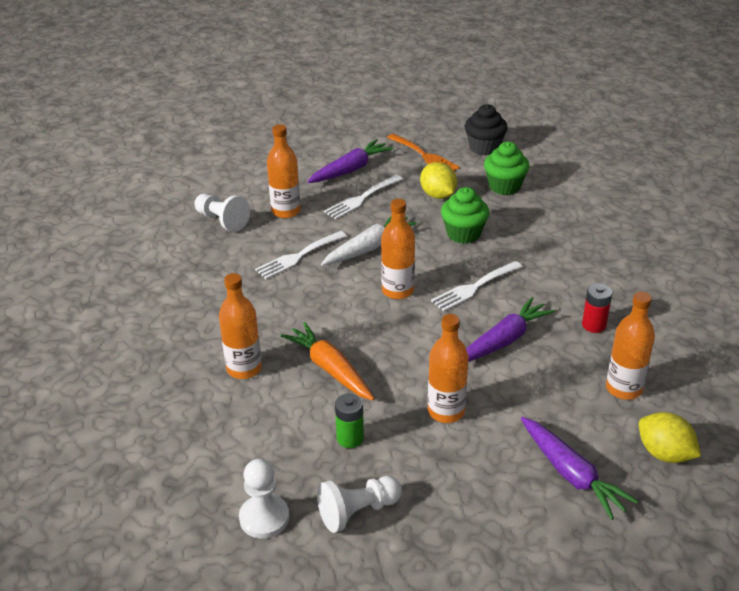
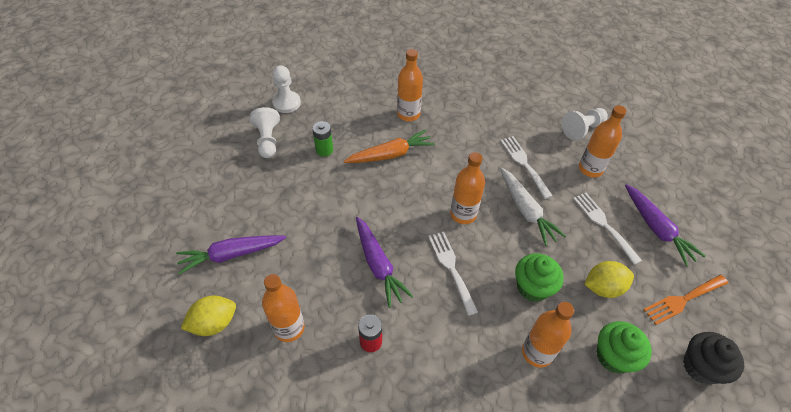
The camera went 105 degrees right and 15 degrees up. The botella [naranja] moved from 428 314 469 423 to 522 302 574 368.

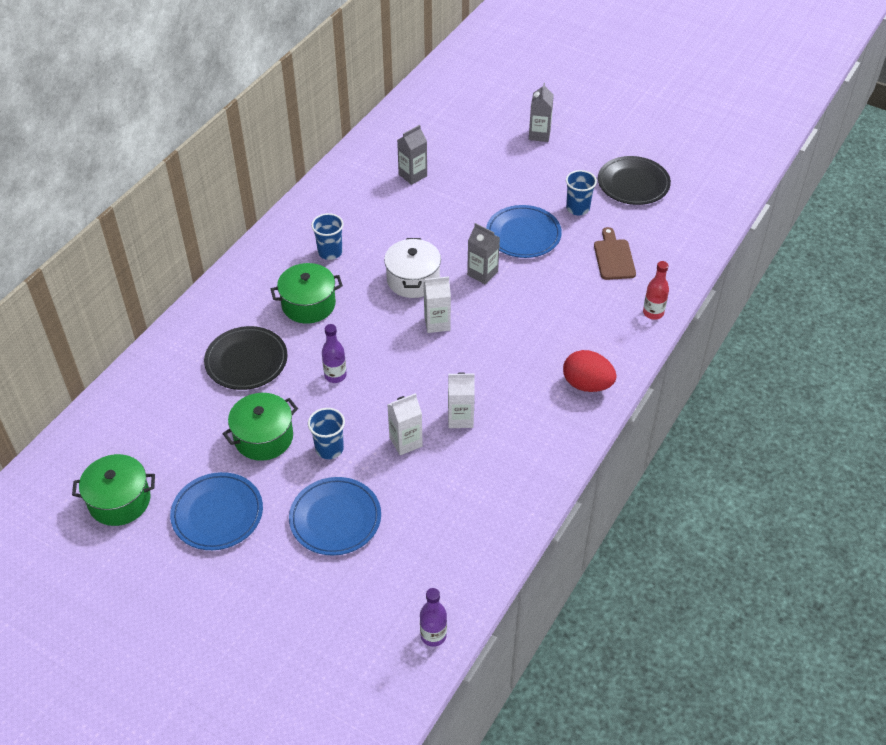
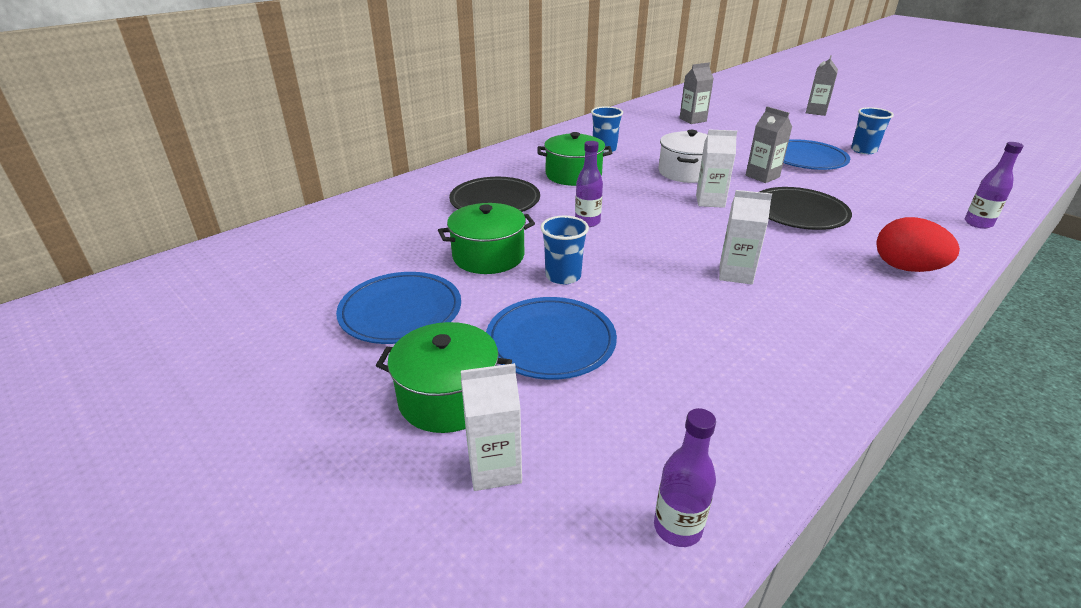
The camera went 15 degrees right and 15 degrees down. The olla [verde] moved from 72 454 155 526 to 376 322 512 433. The cartón de leche [blanco] moved from 387 393 423 455 to 461 363 522 491. The plato [negro] moved from 598 156 671 205 to 760 187 852 230. The botella [rojo] at 643 261 669 320 became the botella [morado] at 965 142 1024 229. The tabla de cortar [marrón] at 594 227 636 280 disappeared.

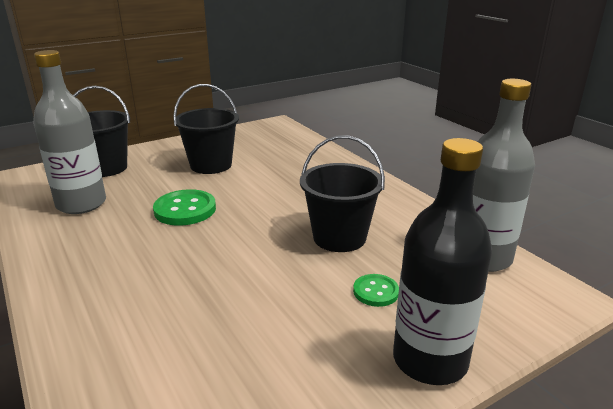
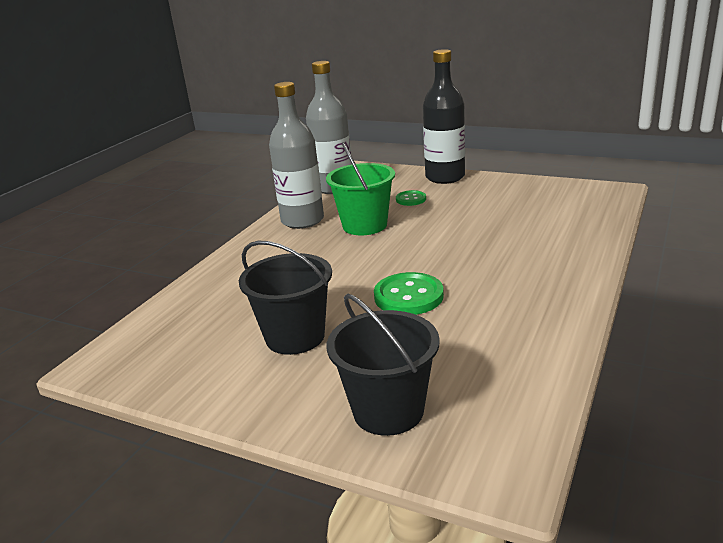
The camera went 120 degrees left and 0 degrees up. The botella [gris] moved from 33 50 106 214 to 269 82 324 229. The balde [negro] at 300 136 385 252 became the balde [verde] at 326 142 395 235.

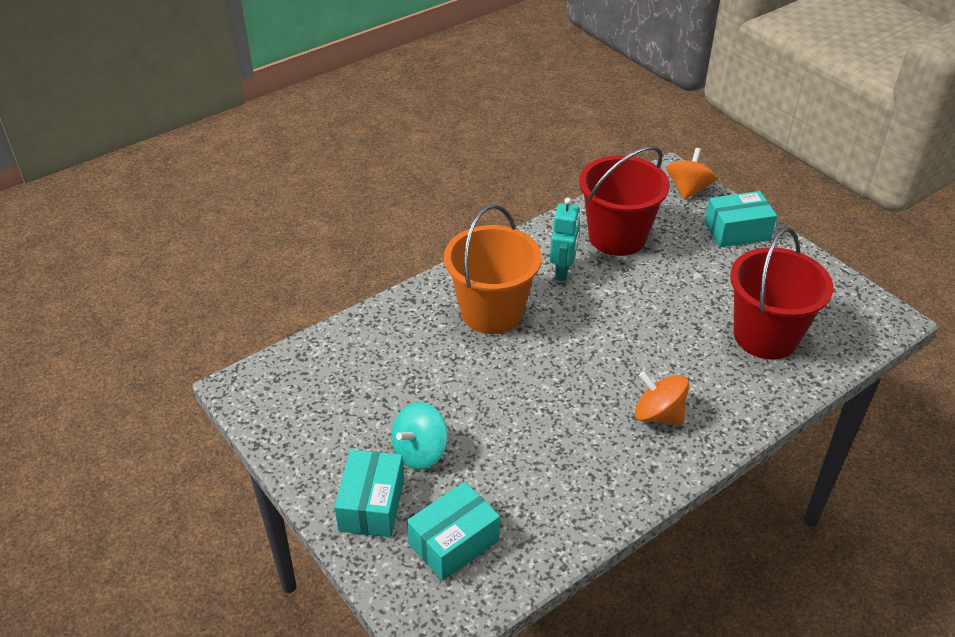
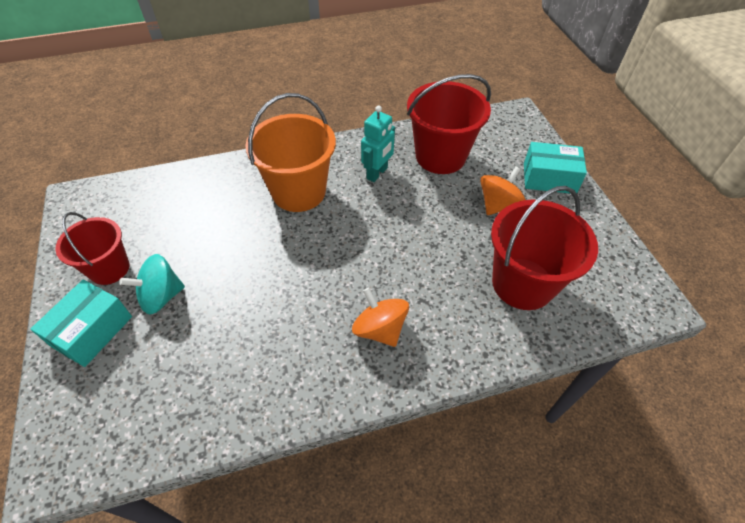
The camera went 20 degrees right and 10 degrees up. The balde [rojo] at 55 212 129 285 appeared. The peonza [naranja] moved from 666 148 717 200 to 480 166 526 215. The caja [turquesa] at 407 482 500 581 disappeared.

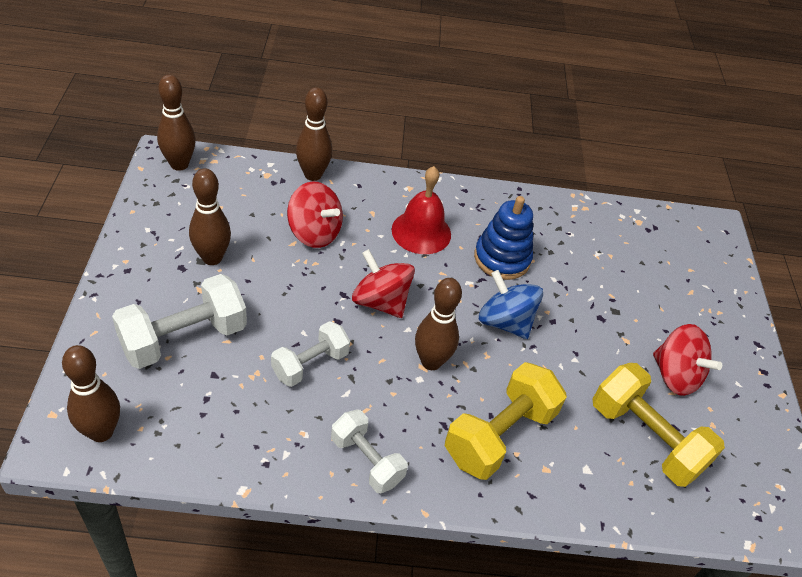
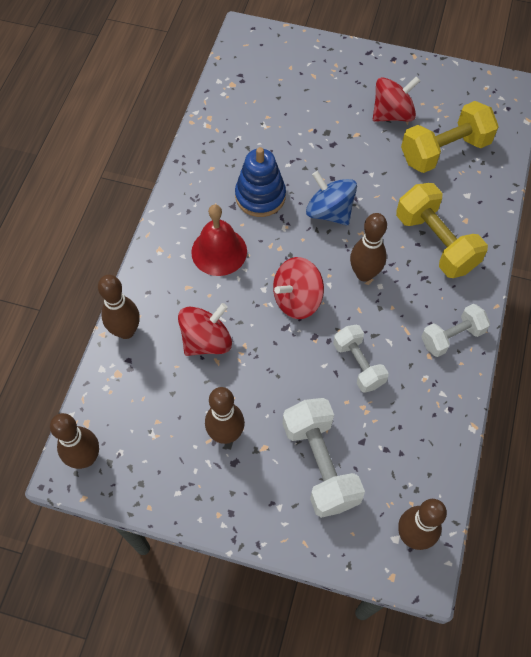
The camera went 70 degrees left and 15 degrees up. The peonza [azul] at 479 270 543 339 turned 75 degrees clockwise.

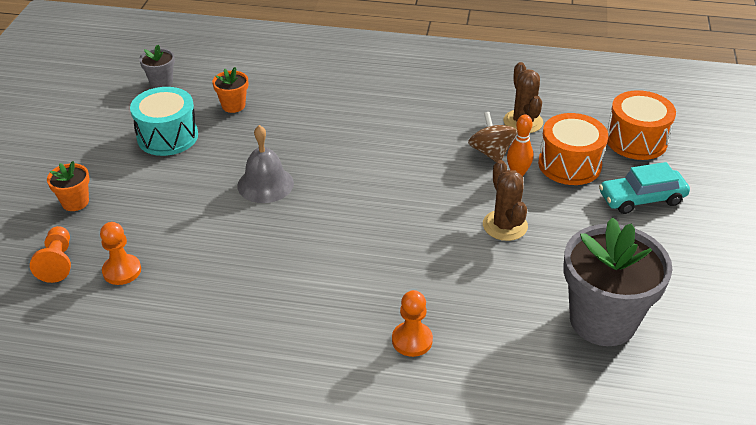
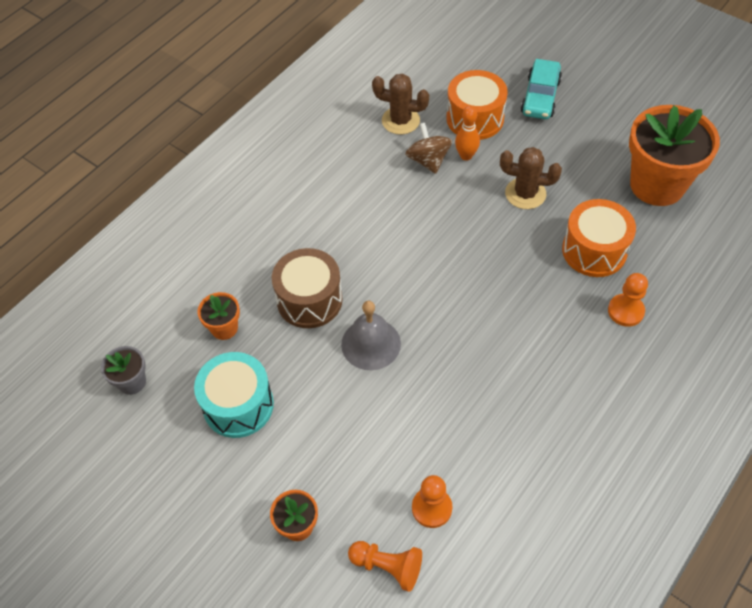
The camera went 60 degrees left and 15 degrees up. The tambor [marrón] at 272 248 343 328 appeared. The peonza [marrón] at 468 112 517 162 turned 60 degrees clockwise. The tambor [naranja] moved from 607 90 676 160 to 562 199 636 277. The maceta [gris] at 564 217 673 346 became the maceta [naranja] at 629 105 720 206.

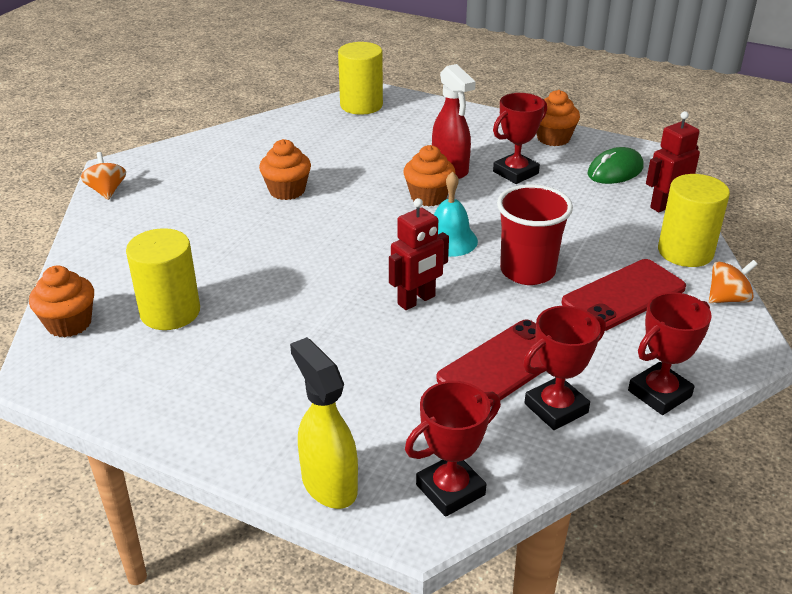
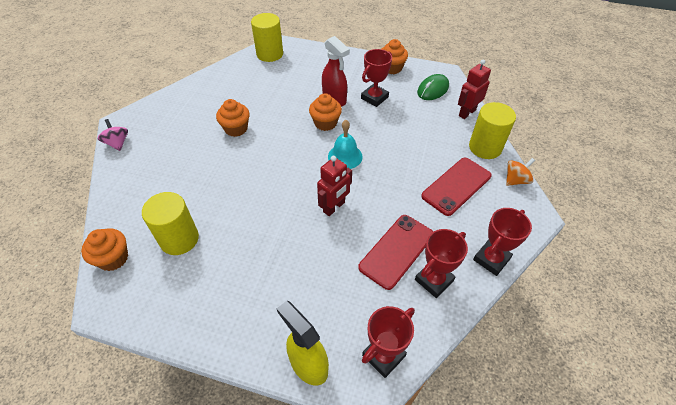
The camera went 10 degrees left and 15 degrees up. The peonza [naranja] at 81 152 126 200 became the peonza [rosa] at 98 119 128 151. The vaso [rojo] at 497 184 573 285 disappeared.

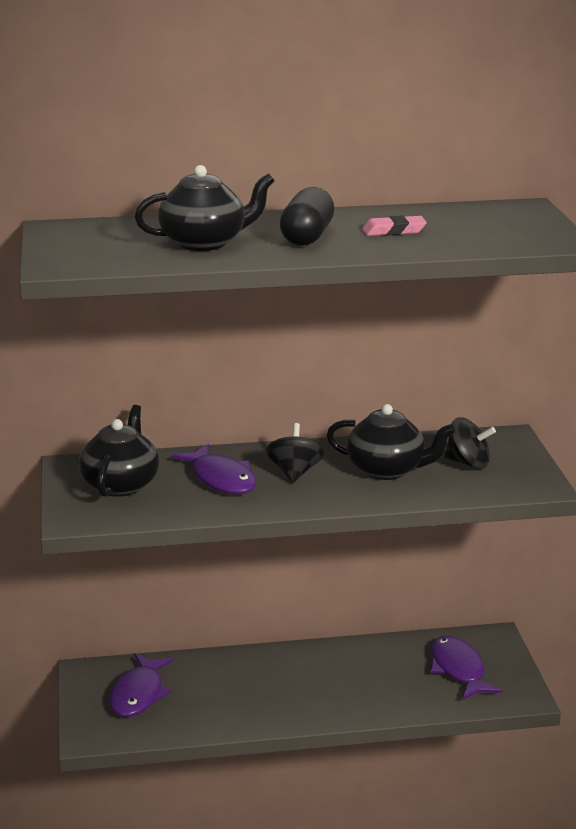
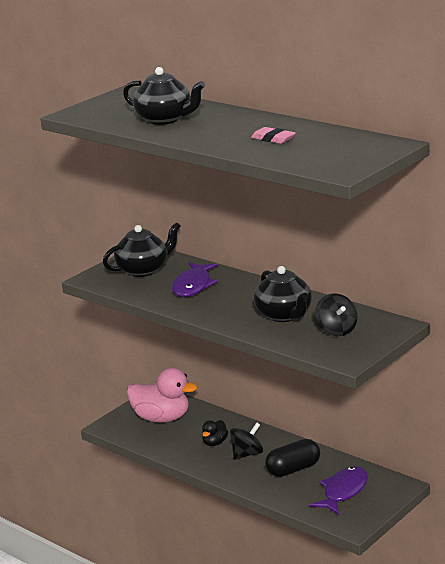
The camera went 50 degrees right and 0 degrees up. The pez [morado] at 109 653 174 717 was replaced by the pato [rosa] at 127 368 197 423. The pato [negro] at 202 420 228 446 appeared. The peonza [negro] moved from 266 423 324 483 to 230 422 263 460. The cápsula [negro] moved from 280 187 334 246 to 265 439 320 477.

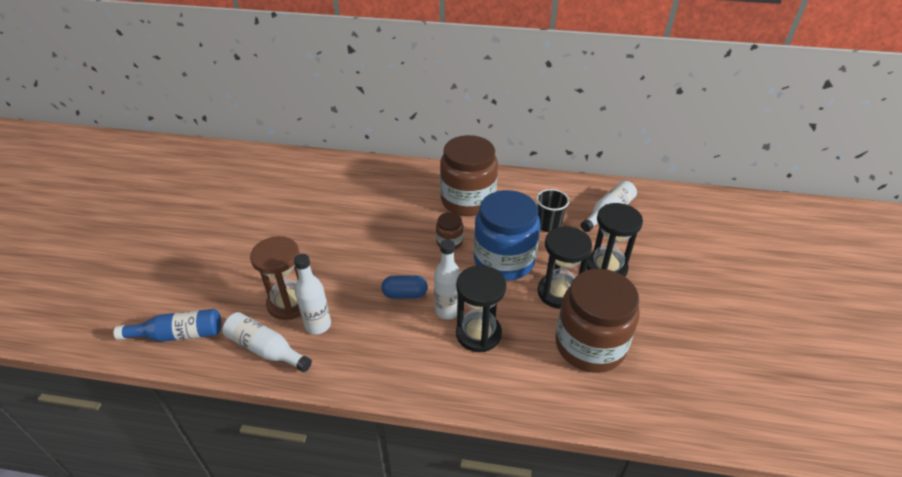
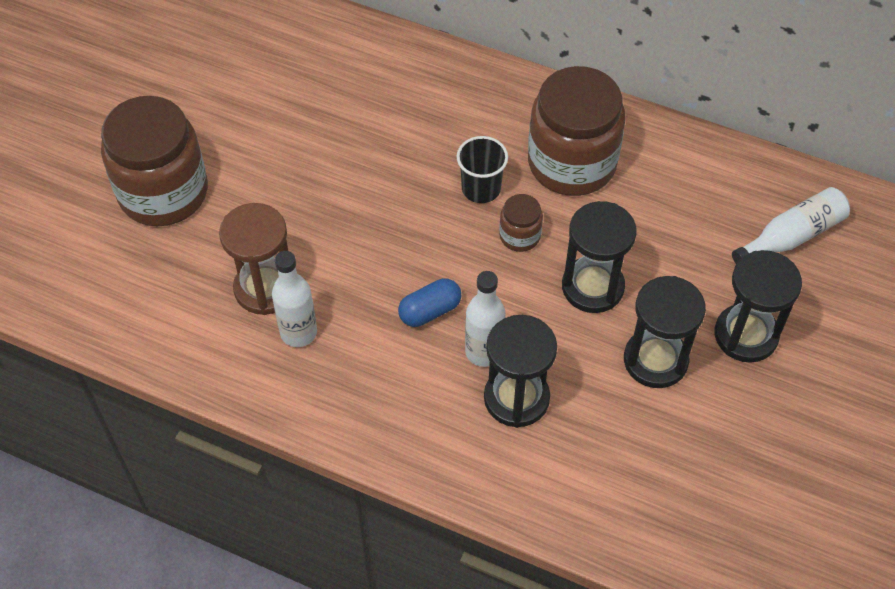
The camera went 15 degrees right and 15 degrees up. The tarro [marrón] moved from 555 269 640 373 to 101 96 208 226. The cápsula [azul] at 381 275 428 299 turned 45 degrees counterclockwise. The vaso [negro] moved from 536 189 569 232 to 456 136 508 203. The tarro [azul] at 474 190 540 281 was replaced by the reloj de arena [negro] at 562 201 637 313. The botella [azul] at 114 309 222 342 disappeared. The botella [blanco] at 223 312 312 372 disappeared.

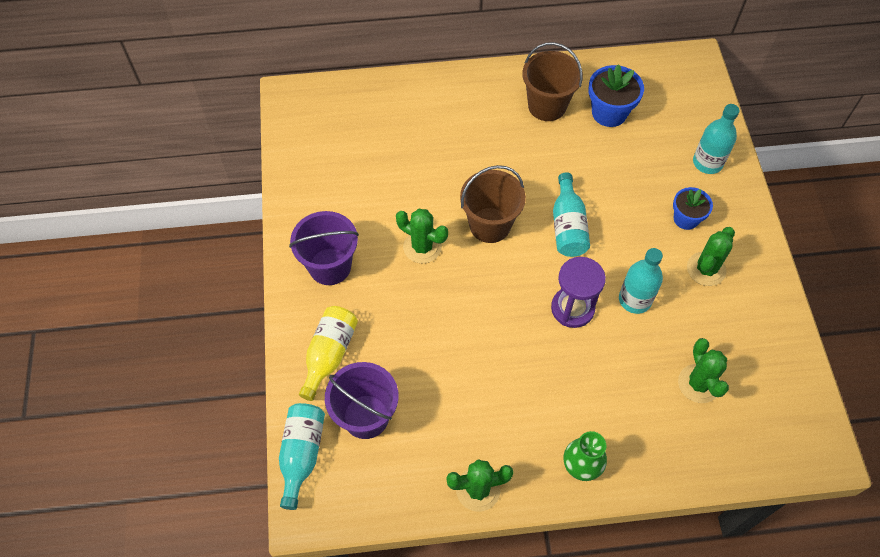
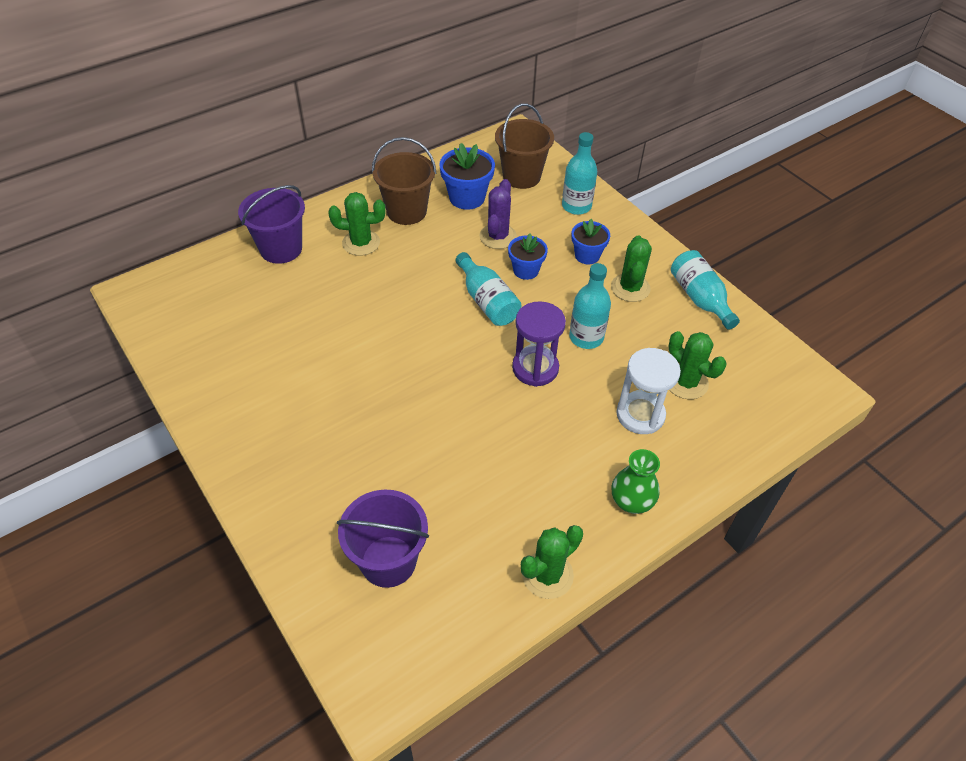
The camera went 30 degrees left and 10 degrees down. The balde [morado] moved from 289 211 359 285 to 238 185 305 264. The cactus [verde] moved from 396 209 448 264 to 328 192 386 256. The cactus [morado] at 479 179 517 249 appeared. The balde [marrón] moved from 460 165 526 243 to 495 103 554 189. The maceta [azul] at 508 234 548 280 appeared. The reloj de arena [blanco] at 616 348 681 434 appeared. The botella [turquesa] moved from 279 403 325 510 to 671 250 740 330. The botella [amarillo] at 299 306 358 401 disappeared.

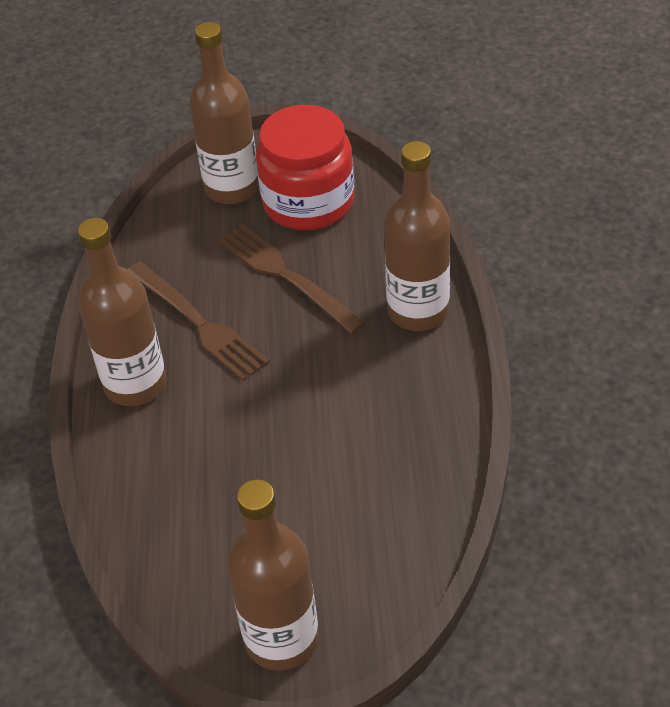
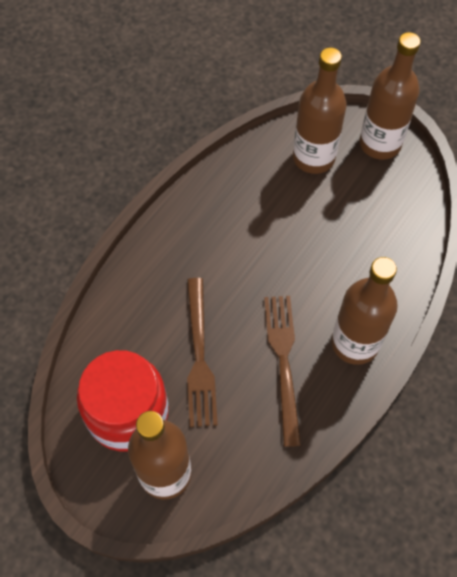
The camera went 145 degrees left and 15 degrees up. The botella [marrón] moved from 384 141 450 331 to 293 47 347 174.

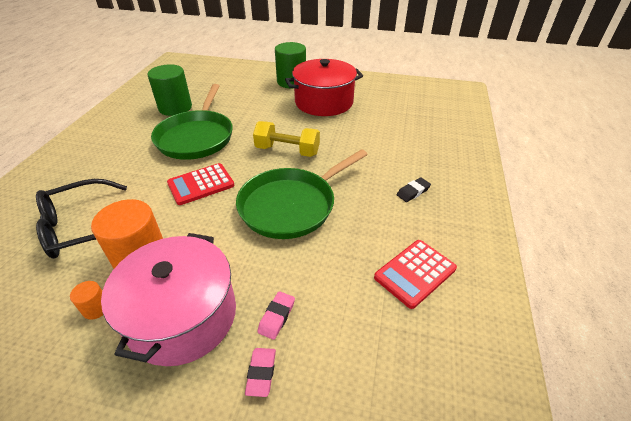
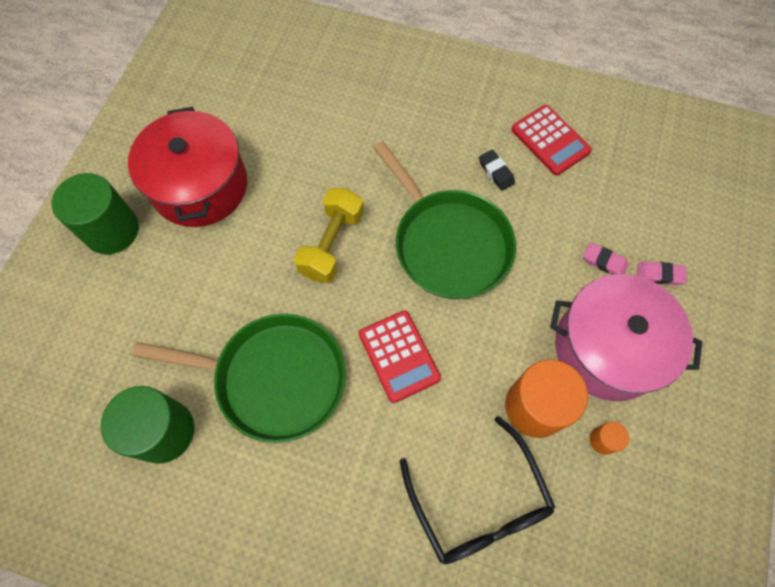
The camera went 85 degrees left and 25 degrees up. The goma de borrar [negro] moved from 397 177 431 202 to 479 150 515 191.

